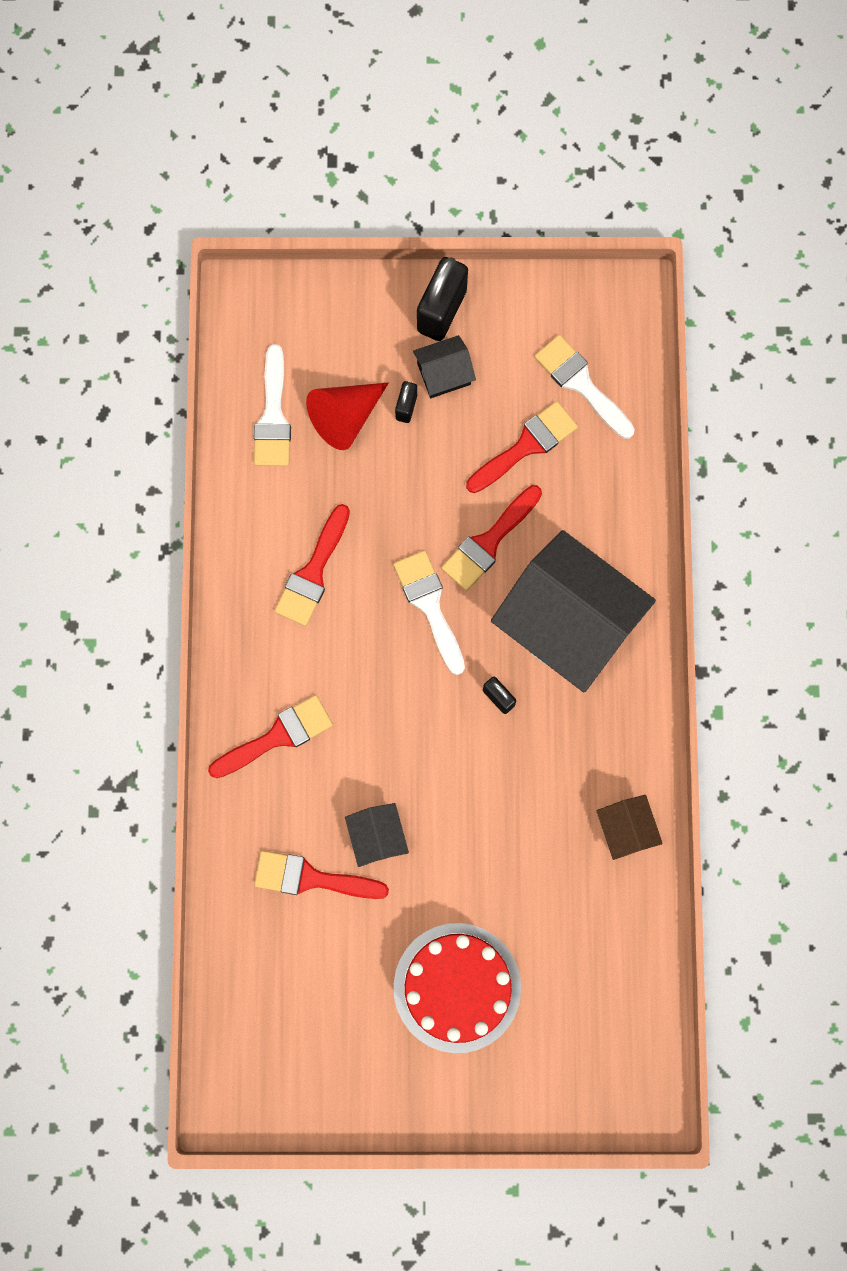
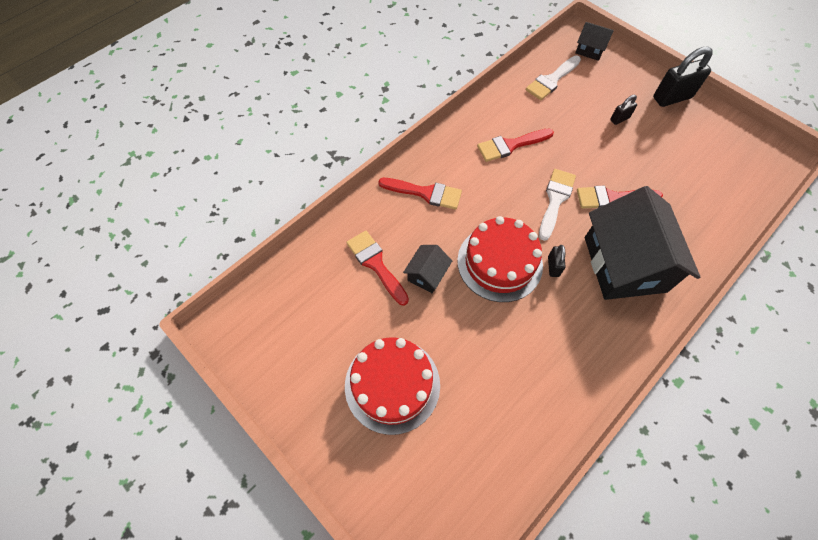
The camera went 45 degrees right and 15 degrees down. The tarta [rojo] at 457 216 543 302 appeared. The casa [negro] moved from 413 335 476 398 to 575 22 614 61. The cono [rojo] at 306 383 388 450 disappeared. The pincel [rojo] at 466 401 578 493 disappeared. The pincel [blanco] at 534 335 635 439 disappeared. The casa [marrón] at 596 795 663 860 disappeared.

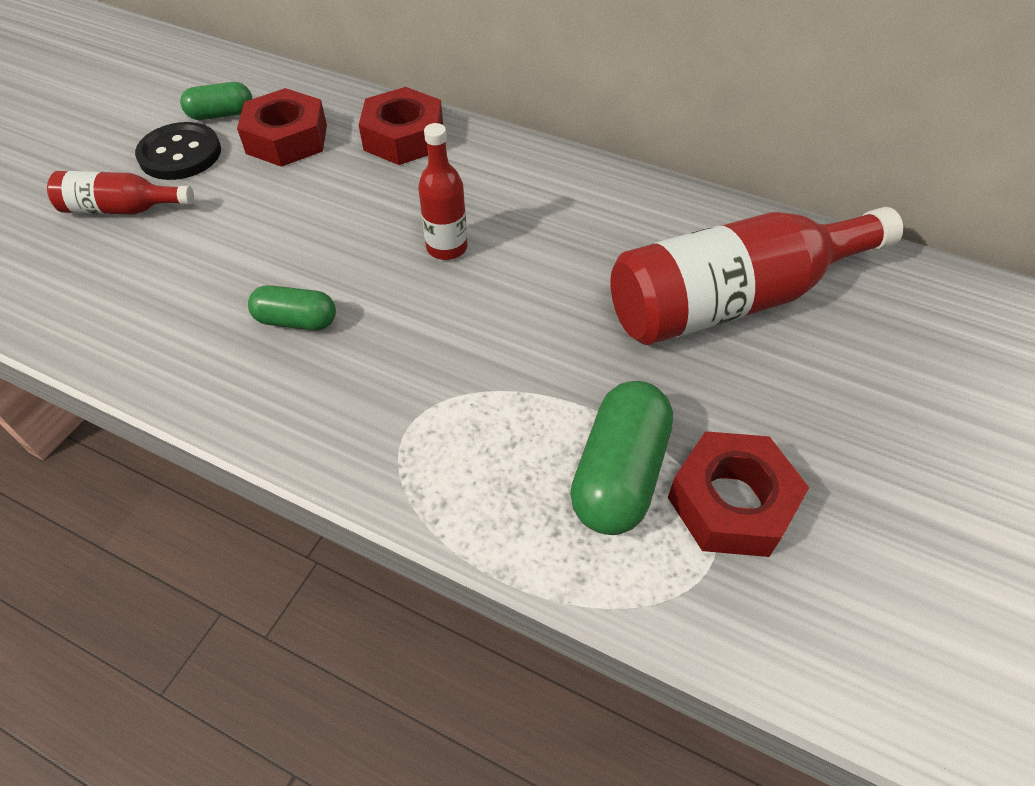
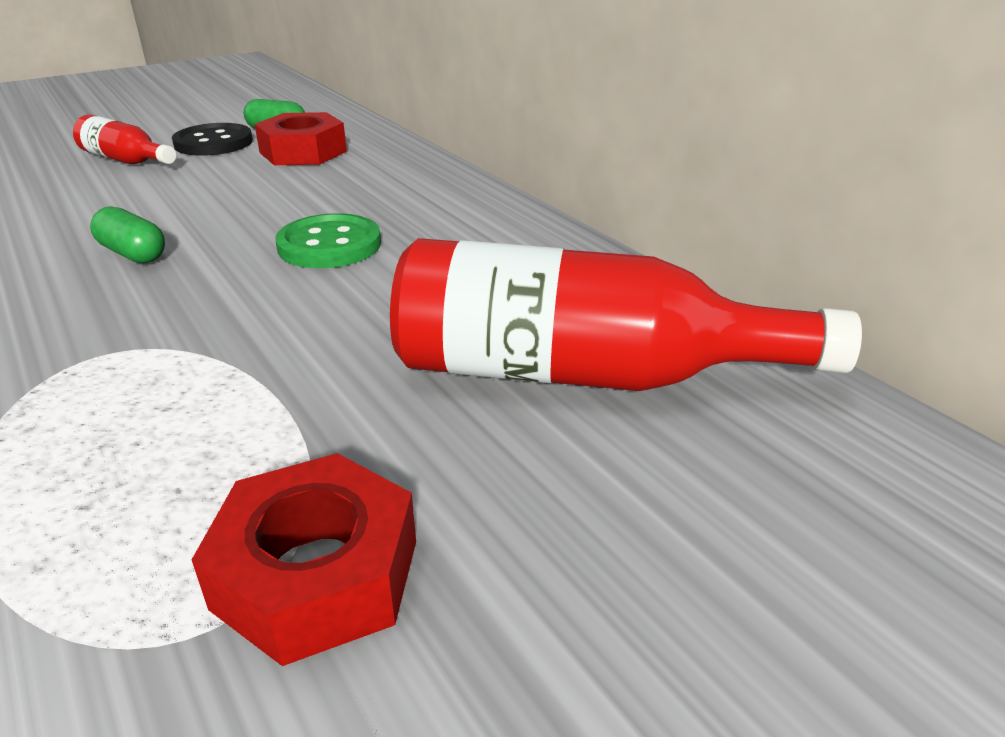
The camera went 30 degrees right and 20 degrees down. The botella [rojo] at 418 123 467 260 was replaced by the botón [verde] at 275 213 381 268. The tuerca [rojo] at 359 87 443 165 disappeared. The cápsula [verde] at 570 381 673 535 disappeared.

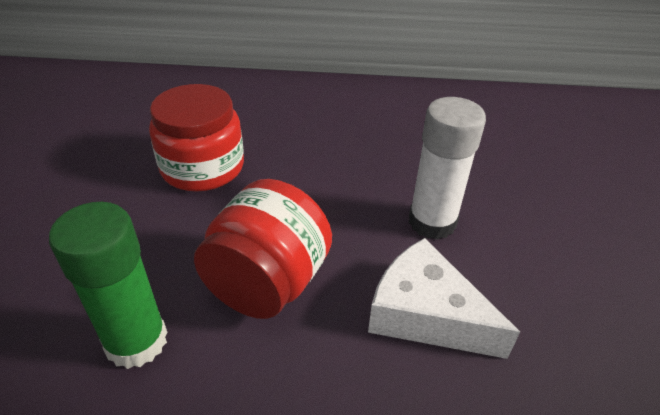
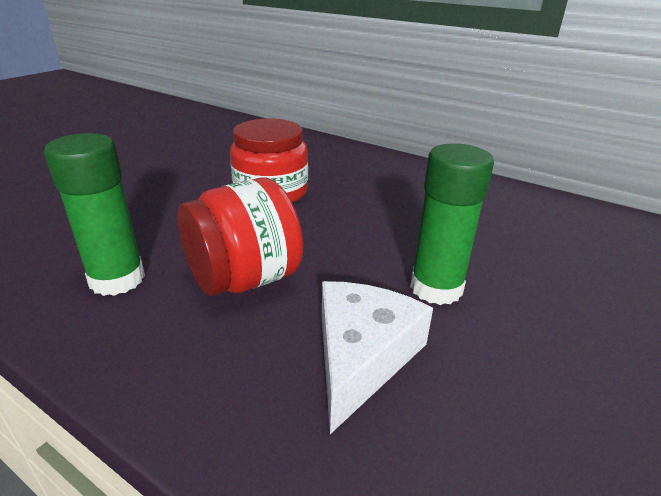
The camera went 30 degrees right and 10 degrees down. The queso [blanco] at 368 238 520 359 turned 45 degrees clockwise. The barra de pegamento [blanco] at 409 97 486 240 became the barra de pegamento [verde] at 410 143 494 305.

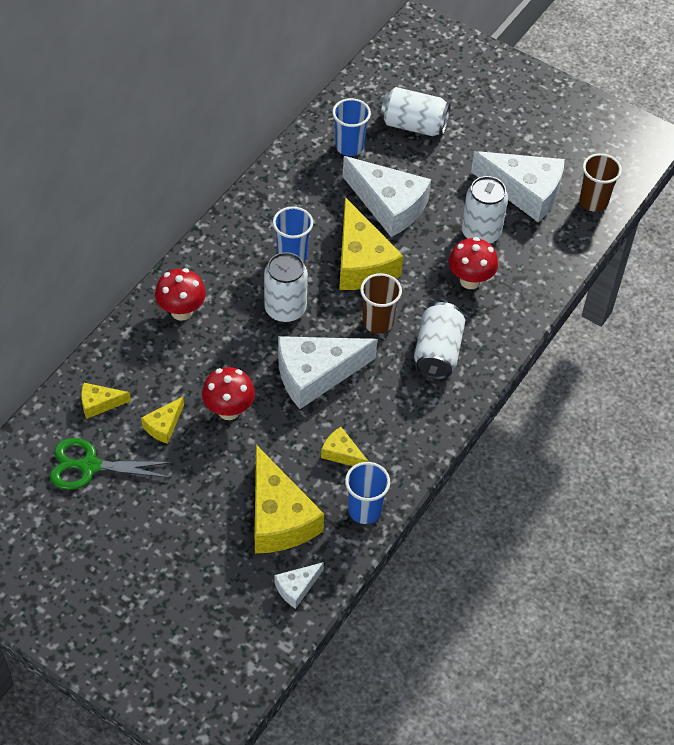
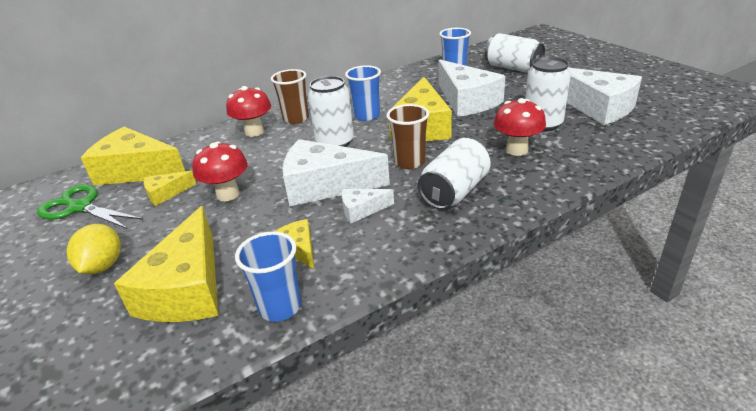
The camera went 30 degrees right and 20 degrees down. The limón [amarillo] at 67 224 121 274 appeared. The queso [amarillo] at 81 383 131 419 changed to 2.09 times the size. The vaso [marrón] moved from 579 153 622 212 to 271 69 309 124. The queso [blanco] moved from 274 562 324 609 to 342 189 394 223.

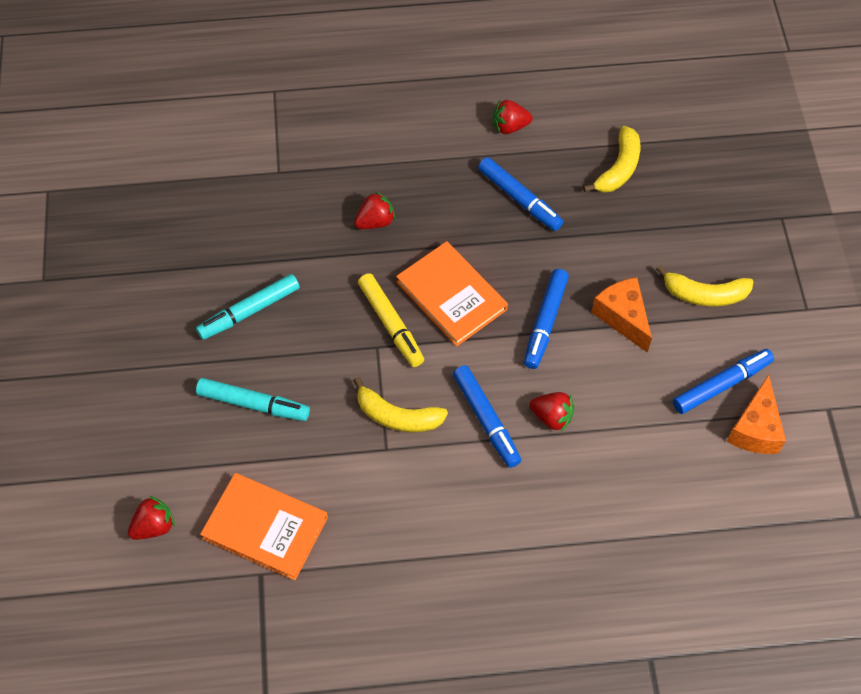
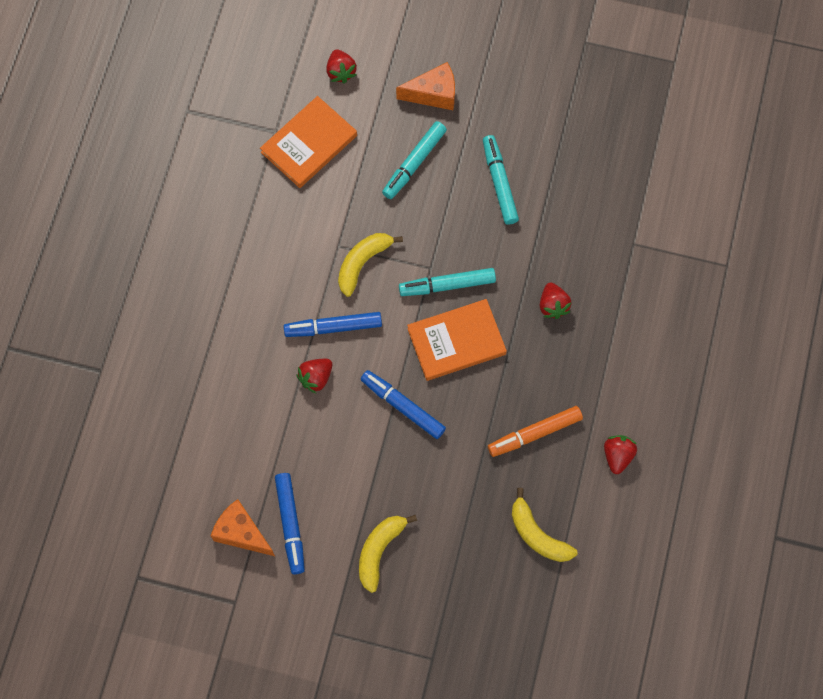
The camera went 110 degrees right and 10 degrees up. The queso [naranja] moved from 591 277 652 353 to 396 62 455 110. The rotulador [amarillo] at 358 273 424 367 became the rotulador [turquesa] at 399 268 496 296. The rotulador [azul] at 478 157 563 231 became the rotulador [naranja] at 488 406 583 457.

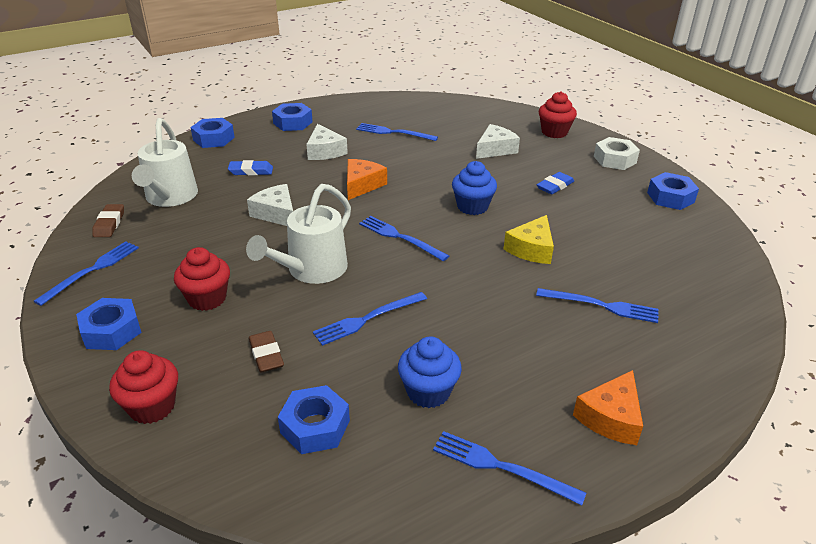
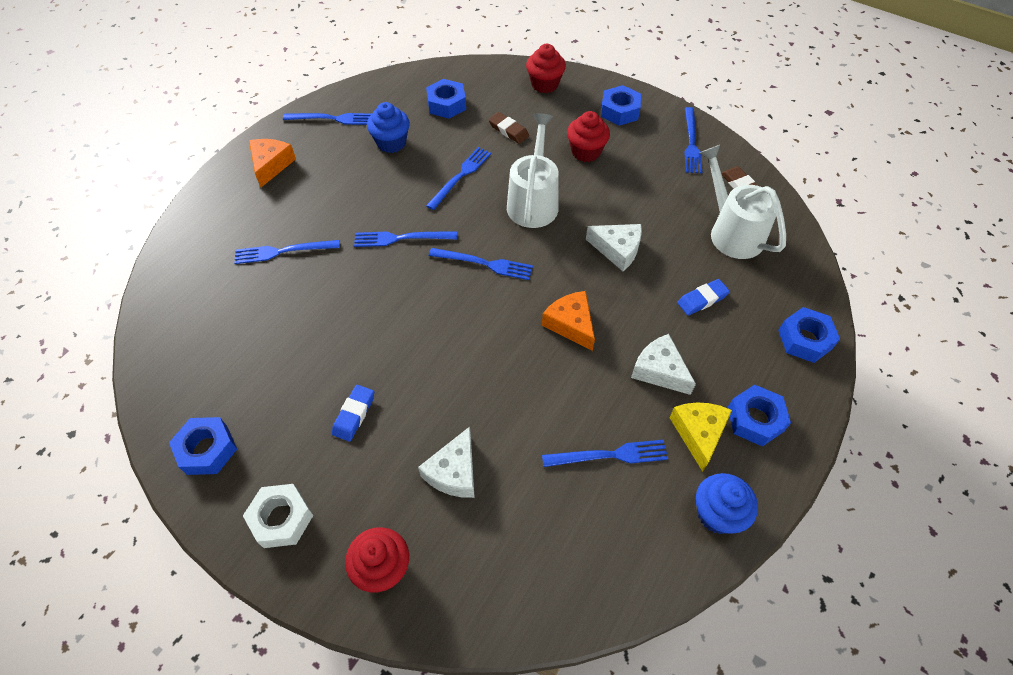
The camera went 155 degrees right and 20 degrees up. The tenedor [azul] at 354 231 457 247 appeared. The queso [naranja] at 347 159 387 200 turned 150 degrees clockwise. The queso [amarillo] moved from 504 215 554 264 to 669 402 732 472. The magdalena [azul] moved from 452 161 497 215 to 696 473 758 534.

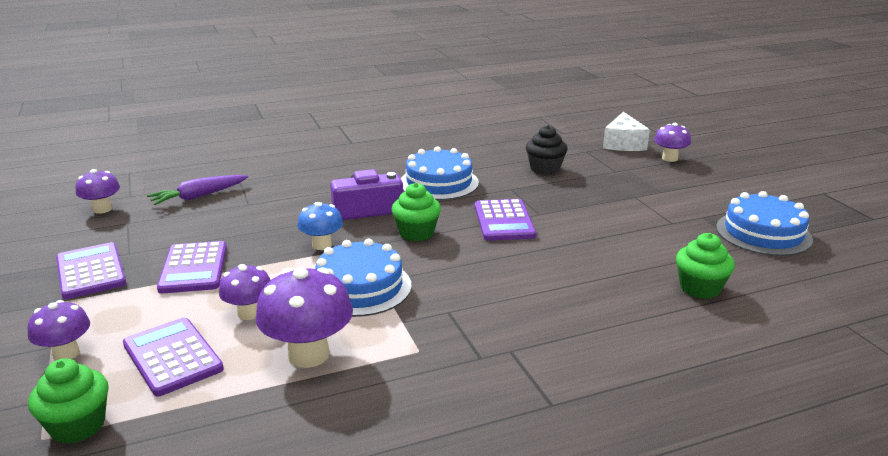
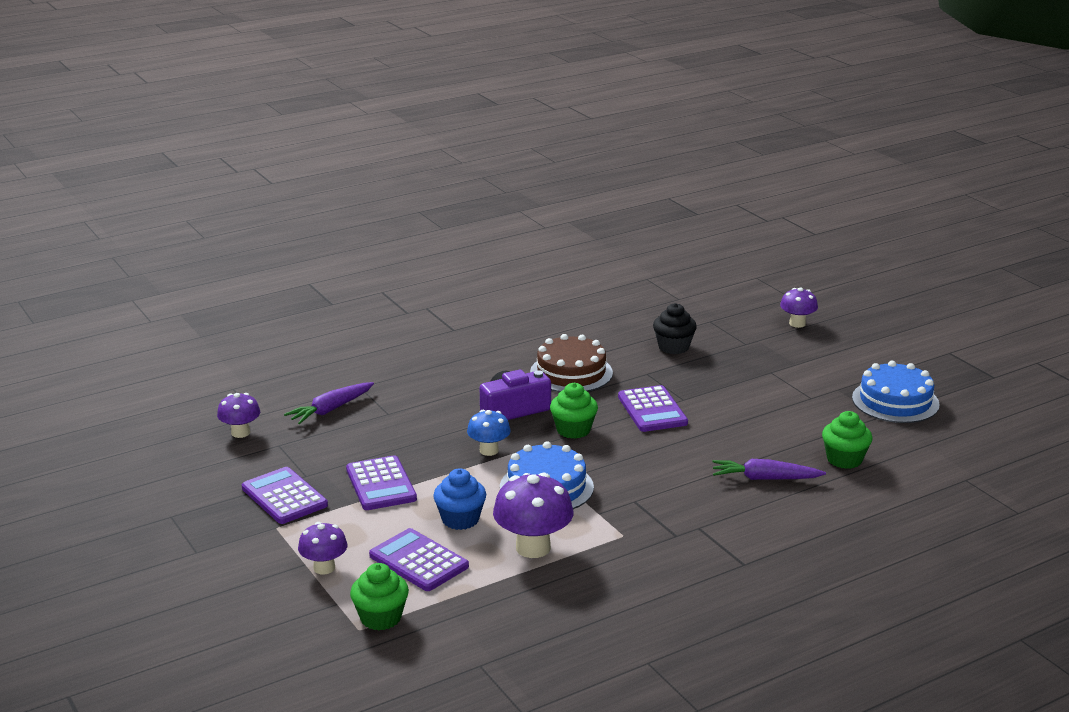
The camera went 10 degrees left and 0 degrees up. The seta [morado] at 219 264 270 320 was replaced by the magdalena [azul] at 433 468 486 530. The tarta [azul] at 401 147 479 200 became the tarta [marrón] at 530 334 613 392. The zanahoria [morado] at 712 459 826 480 appeared. The queso [blanco] at 603 112 650 151 disappeared.

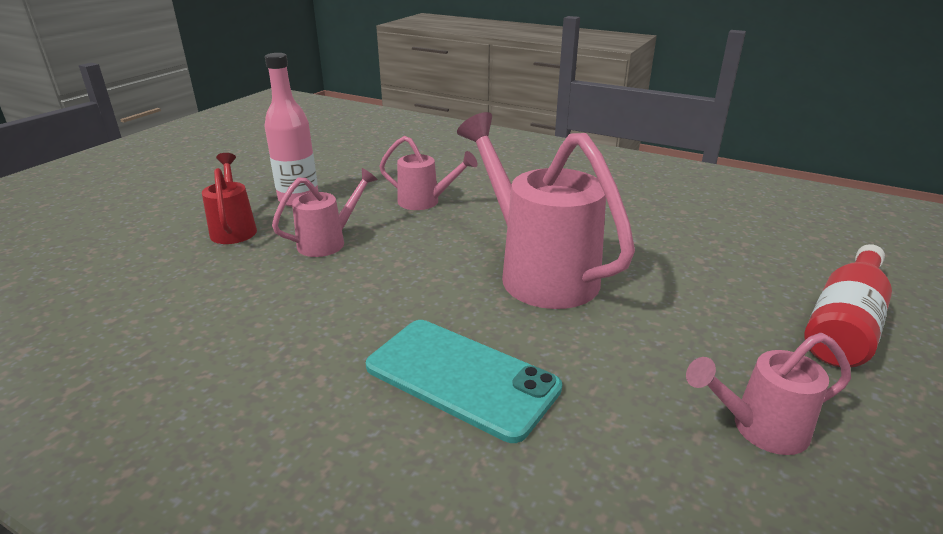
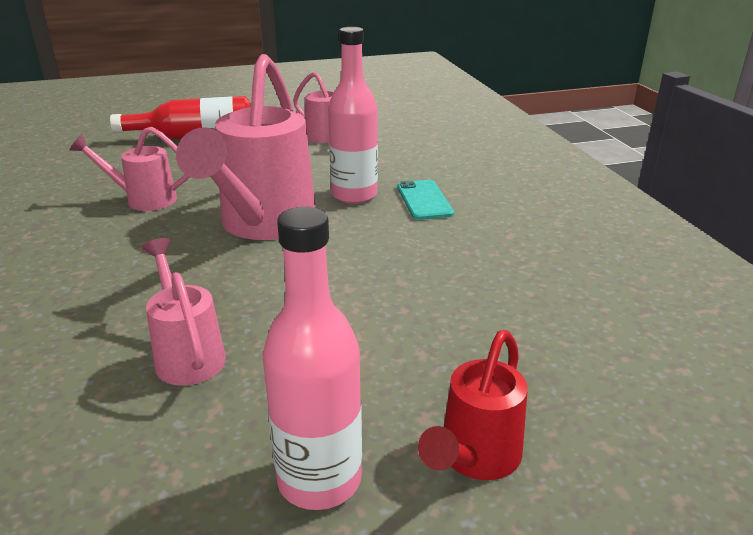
The camera went 135 degrees left and 0 degrees up. The regadera [rosa] moved from 272 168 378 257 to 70 127 189 211. The botella [rosa] at 328 27 378 204 appeared. The móvil [turquesa] at 366 320 562 443 changed to 0.58 times the size.

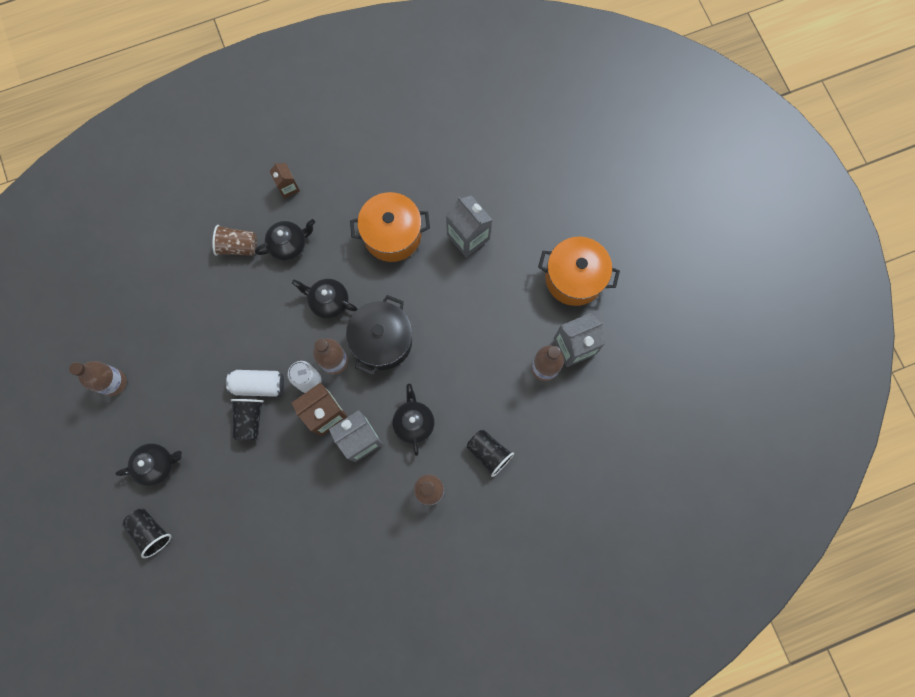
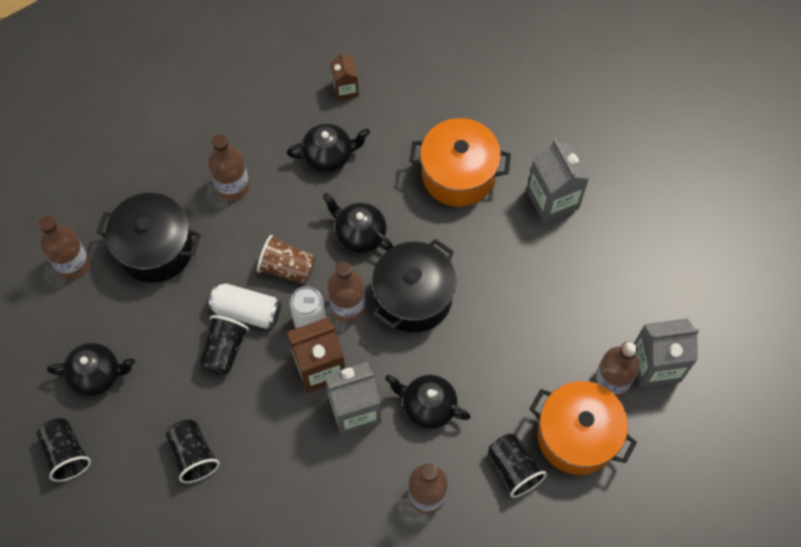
The camera went 15 degrees right and 10 degrees down. The olla [negro] at 96 193 201 283 appeared. The vaso [negro] at 166 420 220 483 appeared. The botella [marrón] at 208 134 249 201 appeared. The vaso [marrón] moved from 212 225 257 256 to 257 235 315 284. The tetera [negro] at 393 384 435 456 turned 75 degrees counterclockwise. The olla [naranja] moved from 538 237 620 306 to 529 381 637 475.

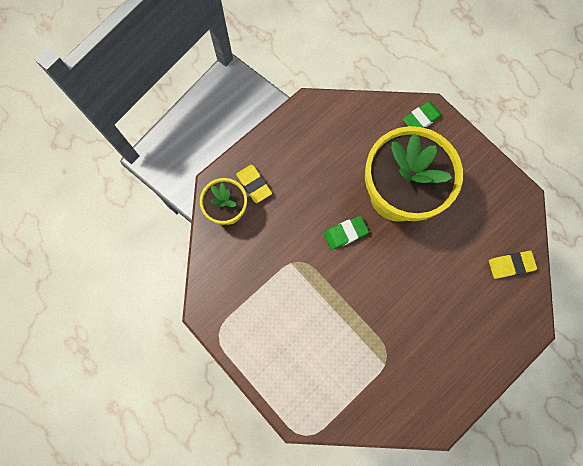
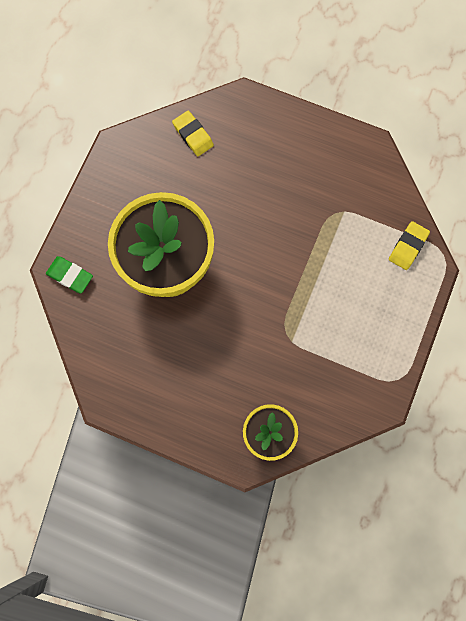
The camera went 115 degrees left and 0 degrees up. The goma de borrar [amarillo] moved from 236 165 272 203 to 389 221 430 270. The goma de borrar [verde] at 324 216 369 250 disappeared.

